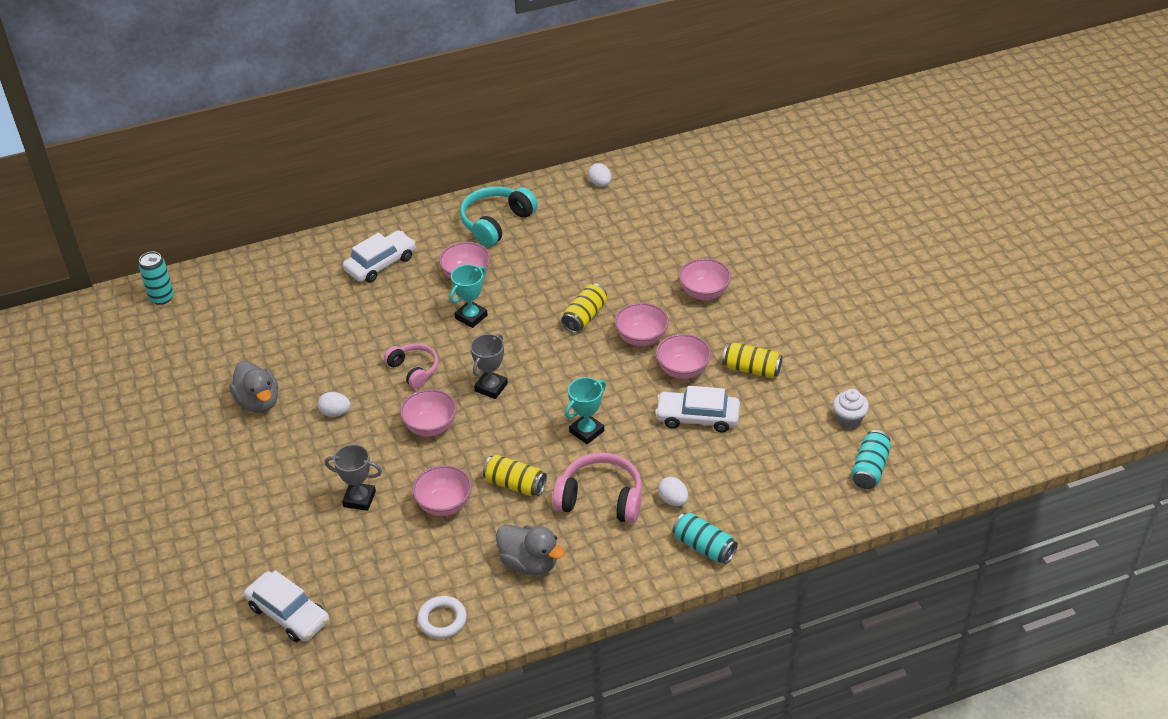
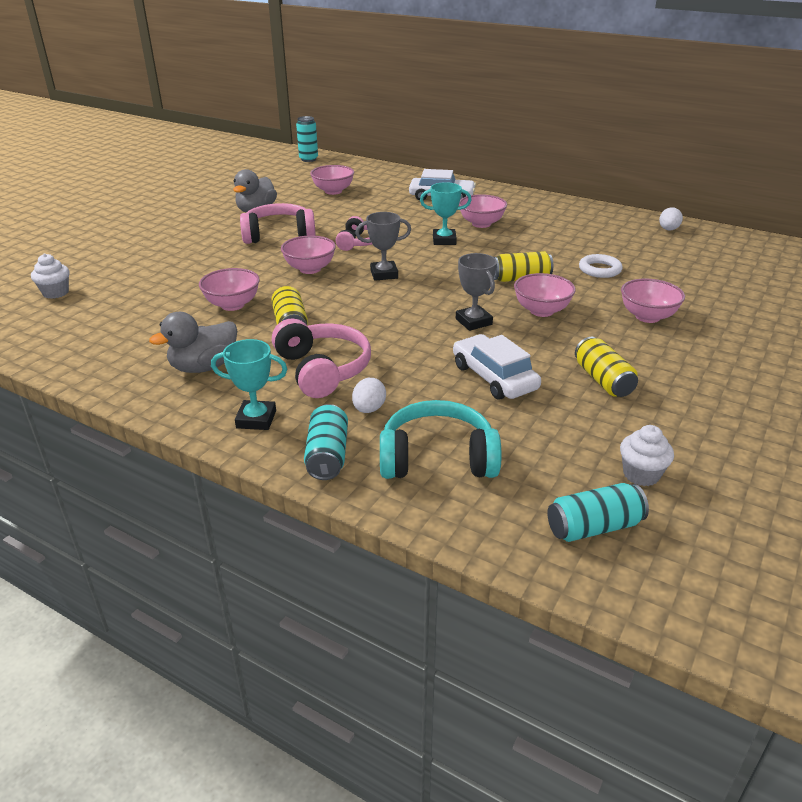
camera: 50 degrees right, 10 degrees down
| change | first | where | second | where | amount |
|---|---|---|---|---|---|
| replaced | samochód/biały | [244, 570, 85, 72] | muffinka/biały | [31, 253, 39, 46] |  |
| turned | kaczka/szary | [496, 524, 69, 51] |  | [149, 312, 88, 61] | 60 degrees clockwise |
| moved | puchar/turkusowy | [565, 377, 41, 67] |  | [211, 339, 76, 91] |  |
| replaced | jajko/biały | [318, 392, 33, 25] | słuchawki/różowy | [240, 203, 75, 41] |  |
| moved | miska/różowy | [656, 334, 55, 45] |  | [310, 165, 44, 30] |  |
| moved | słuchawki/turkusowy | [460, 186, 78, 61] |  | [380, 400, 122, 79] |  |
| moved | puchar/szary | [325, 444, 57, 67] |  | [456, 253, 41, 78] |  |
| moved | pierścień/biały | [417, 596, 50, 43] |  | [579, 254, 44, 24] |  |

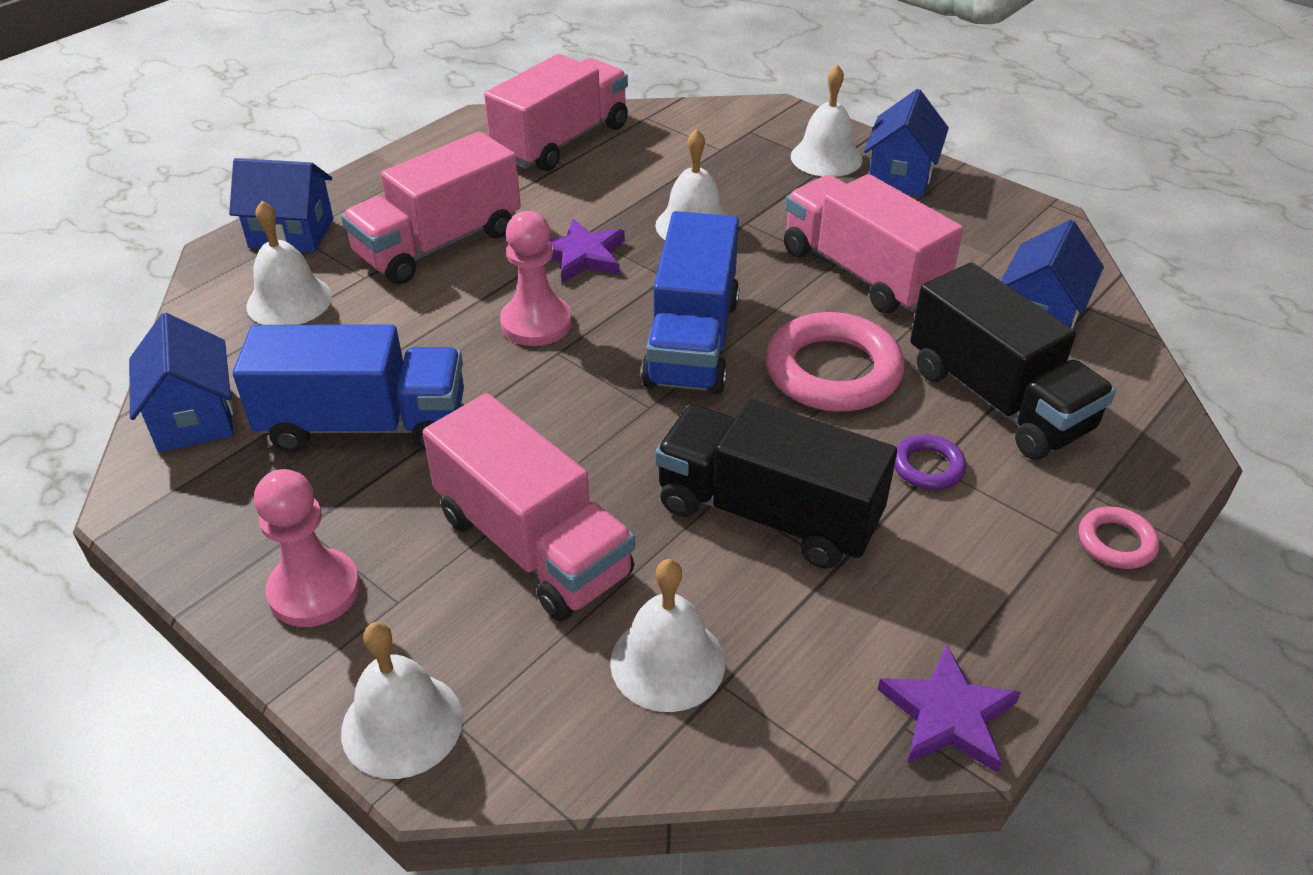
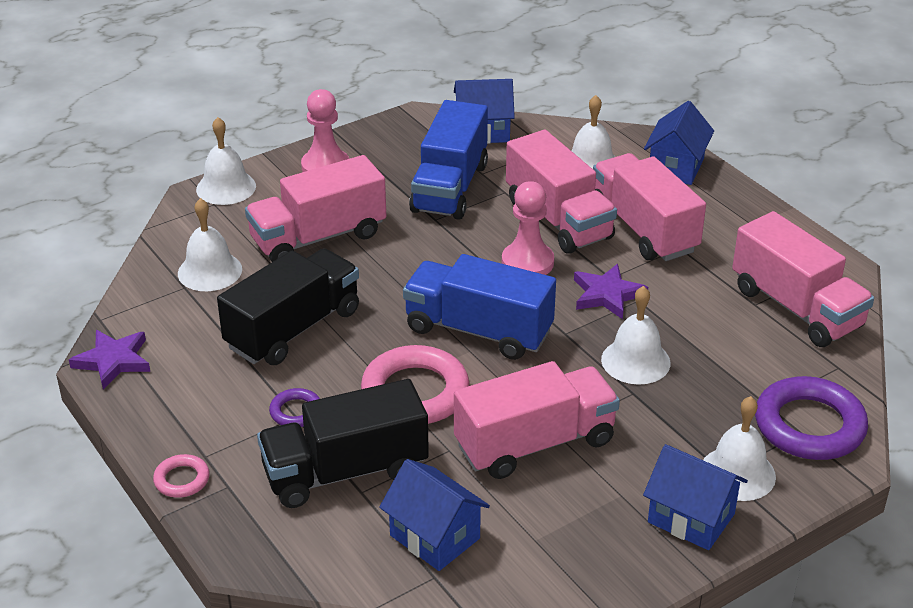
camera: 105 degrees right, 5 degrees down
| change | first | where | second | where | amount |
|---|---|---|---|---|---|
| added |  |  | ciężarówka/różowy | [506, 130, 111, 124] |  |
| added |  |  | pierścień/fioletowy | [755, 376, 113, 84] |  |

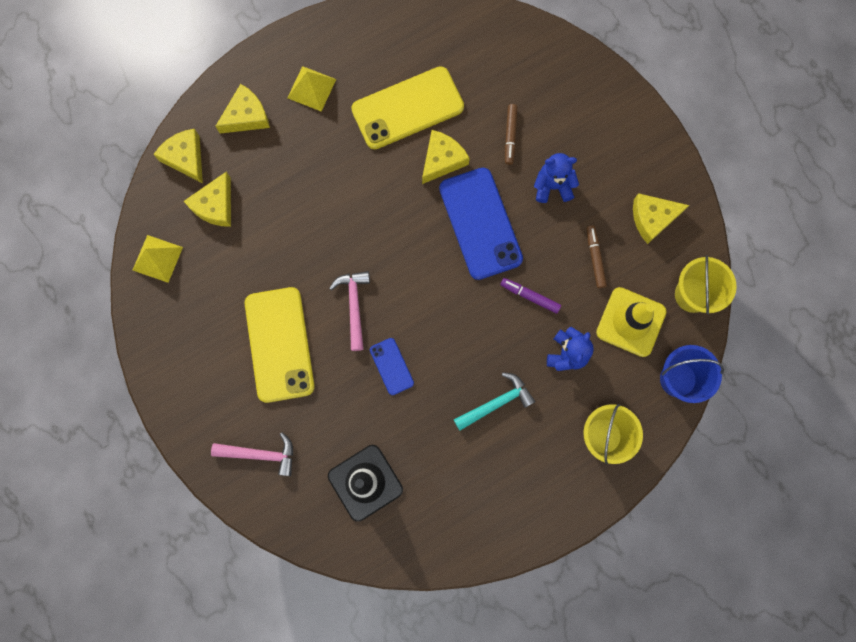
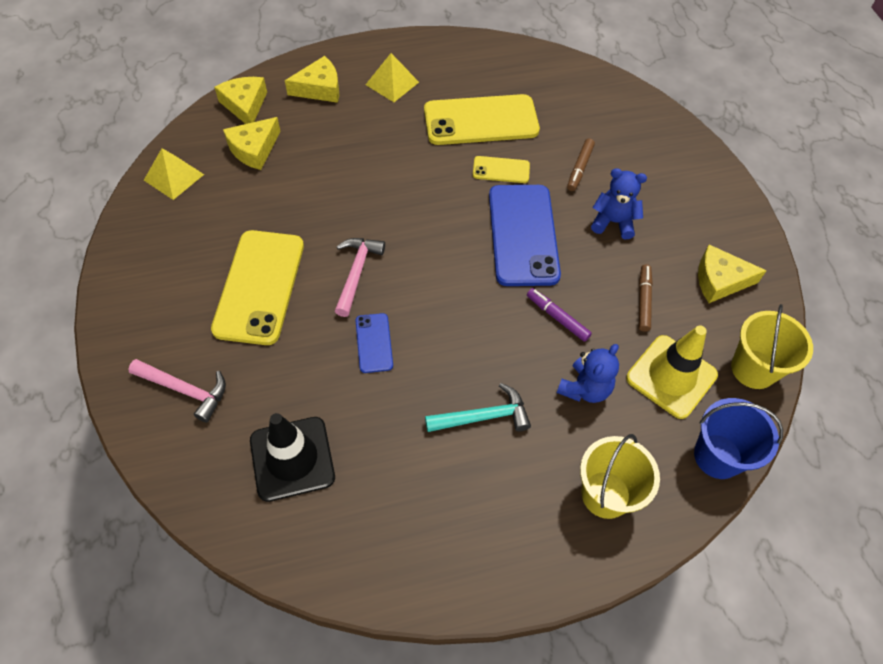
camera: 15 degrees right, 20 degrees down
| change | first | where | second | where | amount |
|---|---|---|---|---|---|
| replaced | ser/żółty | [422, 130, 48, 54] | telefon/żółty | [473, 156, 57, 27] |  |

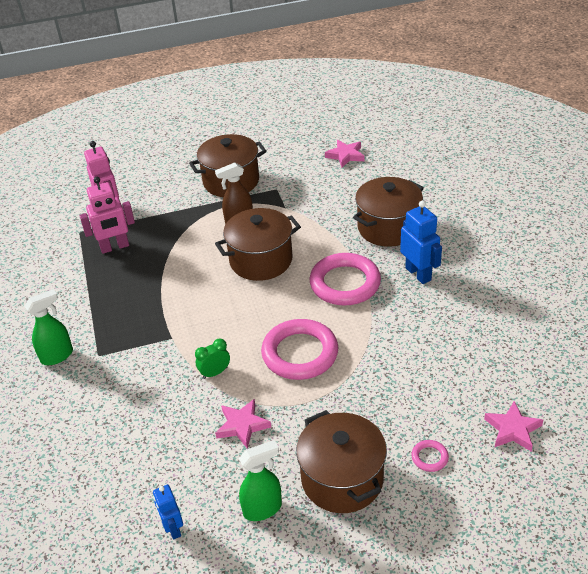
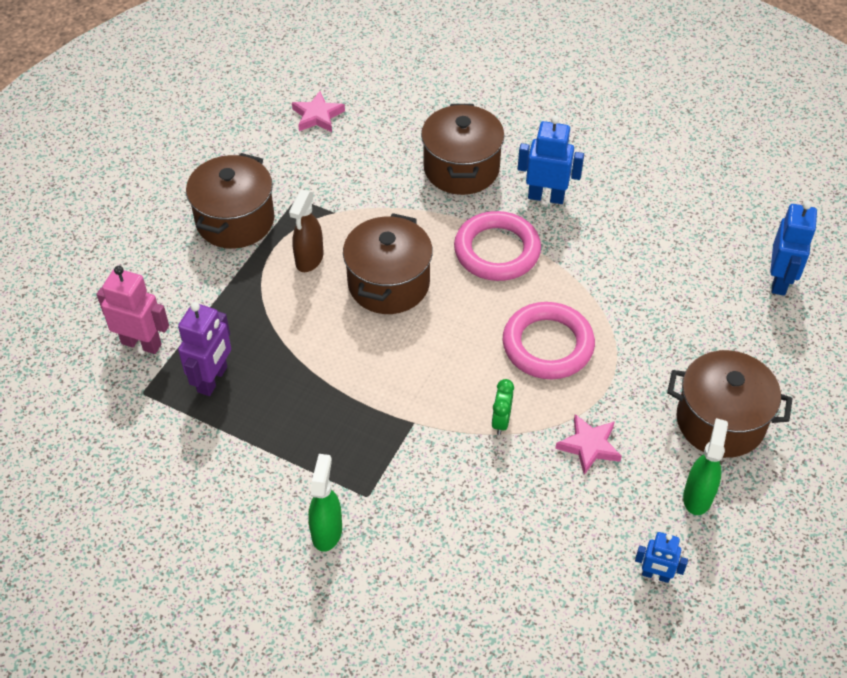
camera: 50 degrees left, 10 degrees up
| change | first | where | second | where | amount |
|---|---|---|---|---|---|
| recoloured | robot/różowy | [80, 177, 55, 77] | robot/fioletowy | [178, 302, 53, 94] |  |
| replaced | gwiazda/różowy | [484, 401, 60, 51] | robot/niebieski | [770, 201, 47, 95] |  |
| removed | pierścień/różowy | [411, 440, 38, 32] |  |  |  |

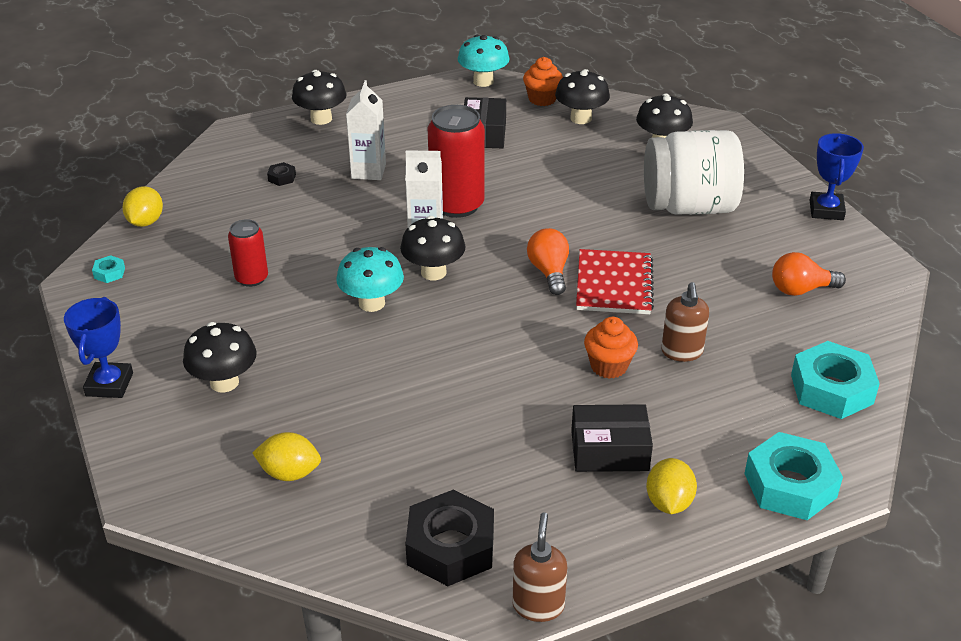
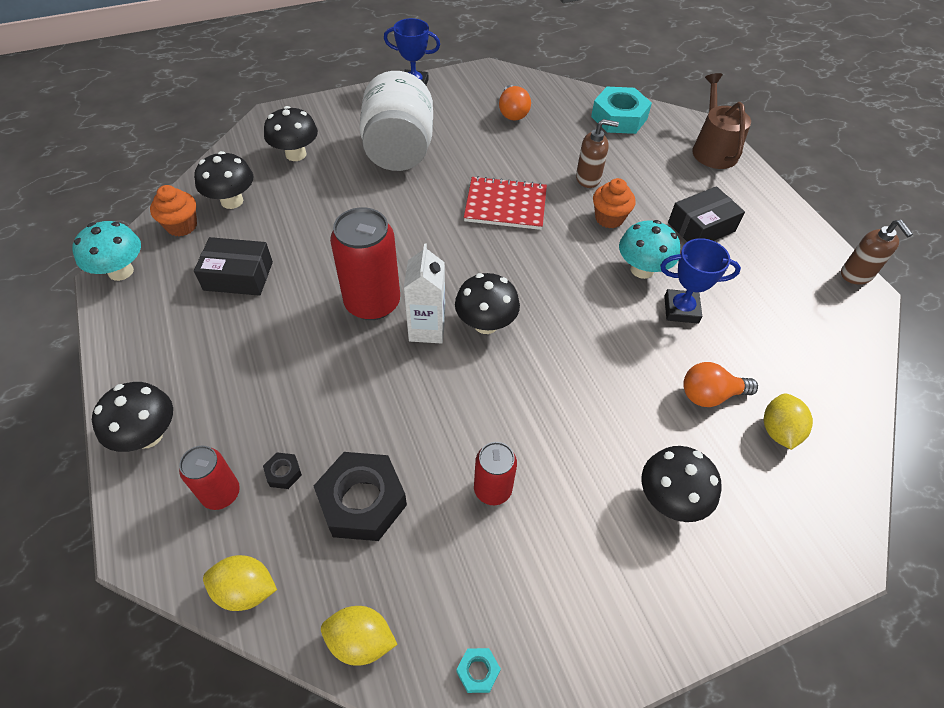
camera: 90 degrees left, 15 degrees up
| change | first | where | second | where | amount |
|---|---|---|---|---|---|
| added |  |  | puszka/czerwony | [179, 445, 61, 65] |  |
| moved | cytryna/żółty | [646, 458, 51, 56] |  | [203, 555, 74, 56] |  |
| moved | nakrętka/czarny | [406, 490, 88, 96] |  | [314, 452, 93, 89] |  |
| moved | grzyb/turkusowy | [336, 247, 68, 65] |  | [619, 220, 61, 59] |  |
| moved | puchar/niebieski | [64, 297, 69, 101] |  | [660, 238, 81, 86] |  |
| turned | pudełko/czarny | [571, 404, 82, 68] |  | [668, 186, 77, 56] | 60 degrees clockwise |
| moved | żarówka/pomarańczowy | [527, 228, 42, 67] |  | [683, 362, 75, 45] |  |
| replaced | nakrętka/turkusowy | [744, 432, 99, 88] | konewka/brązowy | [692, 73, 59, 96] |  |
| turned | dozownik mydła/brązowy | [513, 512, 54, 110] |  | [841, 220, 72, 65] | 120 degrees counterclockwise |
| removed | karton mleka/biały | [346, 80, 40, 100] |  |  |  |

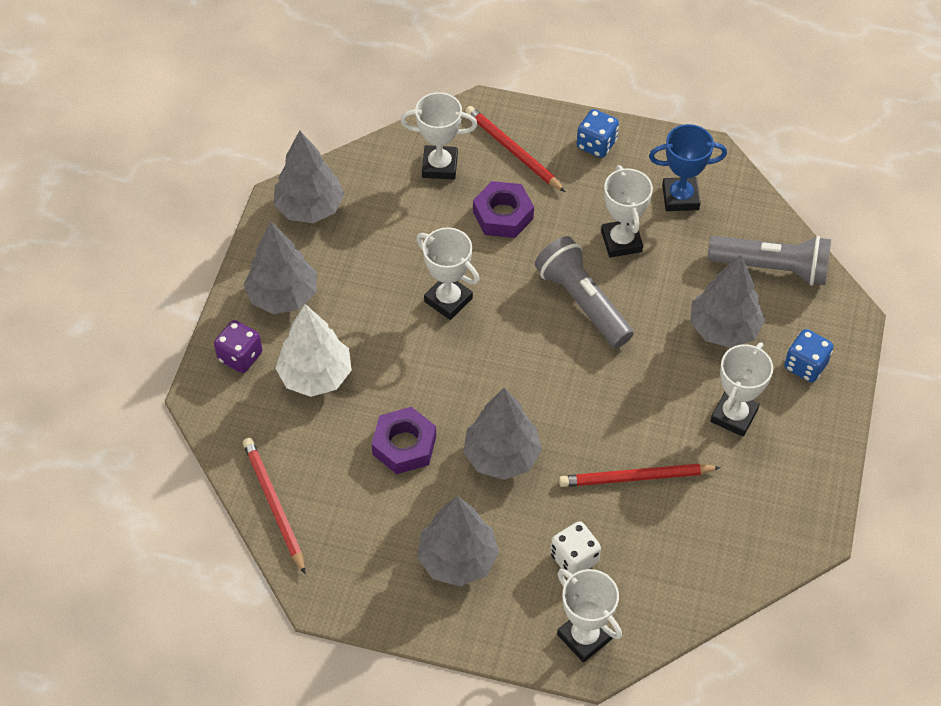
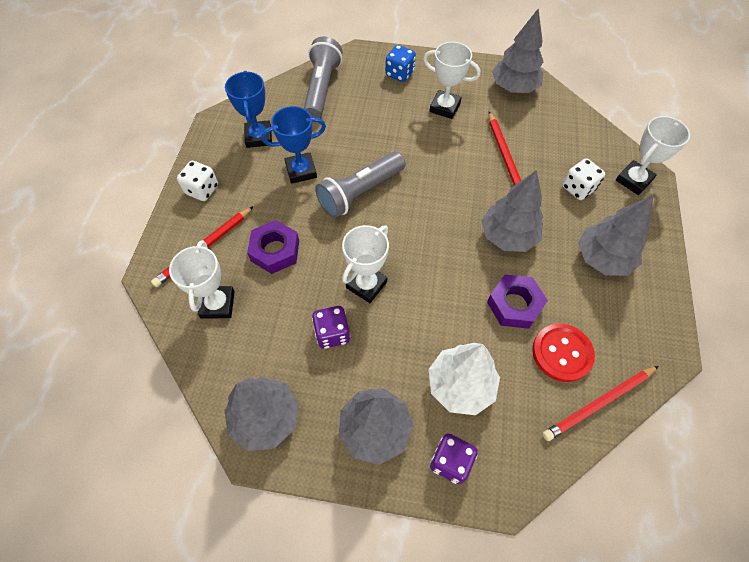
camera: 95 degrees left, 5 degrees up
| change | first | where | second | where | amount |
|---|---|---|---|---|---|
| recoloured | kostka do gry/niebieski | [577, 109, 42, 49] | kostka do gry/biały | [177, 161, 41, 40] |  |
| recoloured | puchar/biały | [601, 165, 52, 93] | puchar/niebieski | [261, 106, 65, 78] |  |
| added |  |  | kostka do gry/fioletowy | [312, 306, 38, 43] |  |
| moved | drzewko/szary | [690, 255, 75, 93] |  | [492, 9, 51, 84] |  |
| added |  |  | guzik/czerwony | [532, 323, 63, 59] |  |

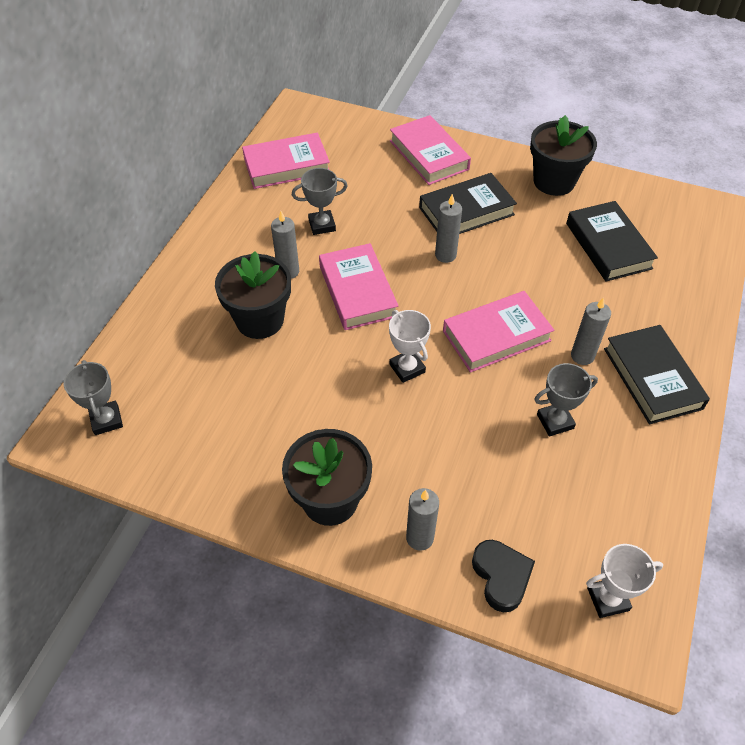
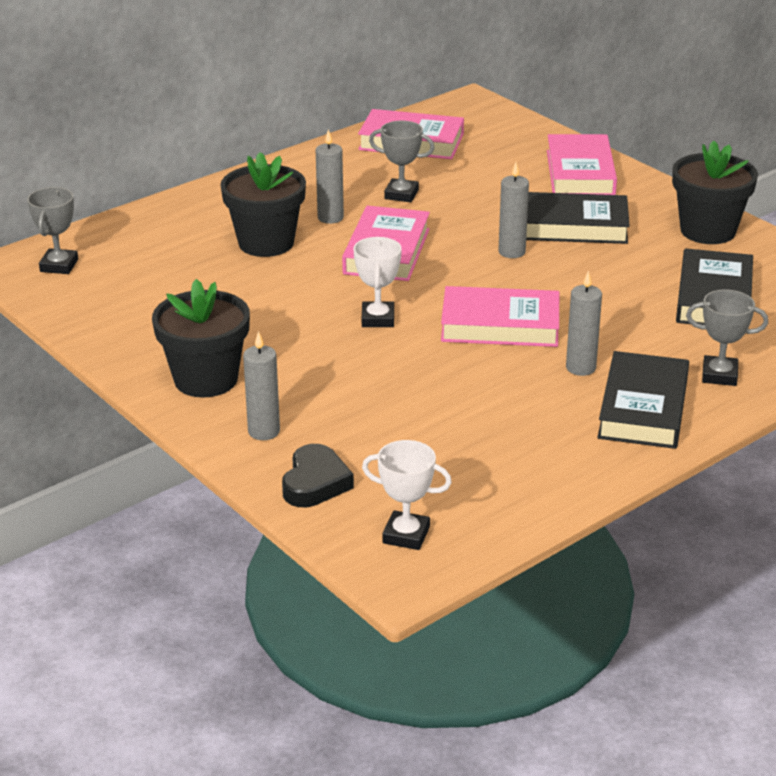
camera: 30 degrees right, 20 degrees down
| change | first | where | second | where | amount |
|---|---|---|---|---|---|
| moved | puchar/szary | [534, 363, 64, 73] |  | [686, 289, 82, 97] |  |

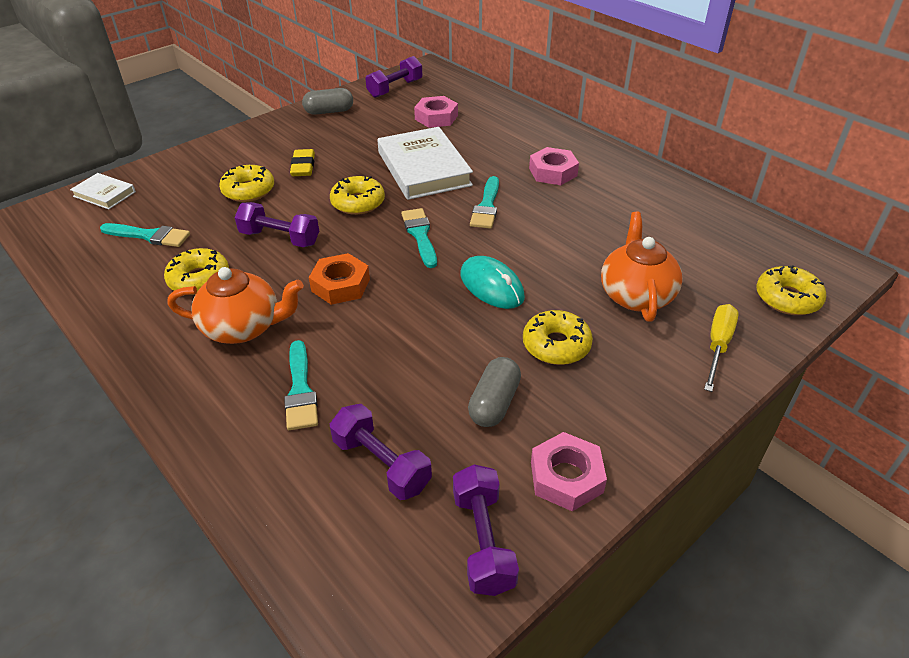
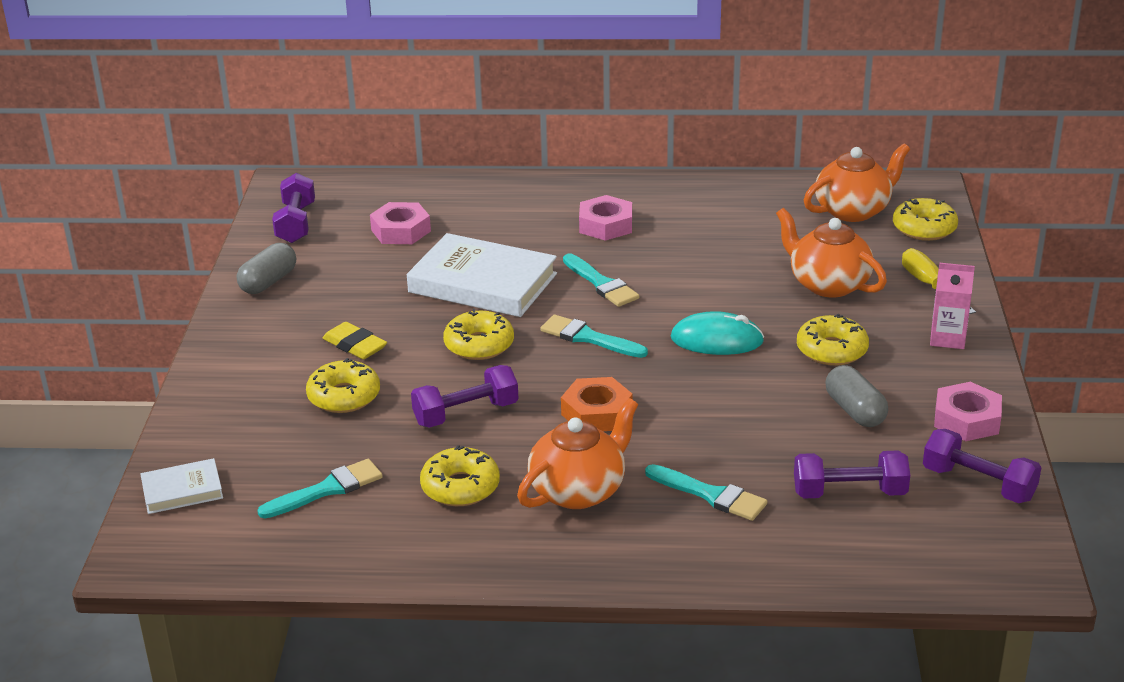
camera: 45 degrees left, 10 degrees down
| change | first | where | second | where | amount |
|---|---|---|---|---|---|
| added |  |  | imbryk/pomarańczowy | [804, 143, 106, 79] |  |
| added |  |  | karton mleka/różowy | [930, 263, 45, 86] |  |

